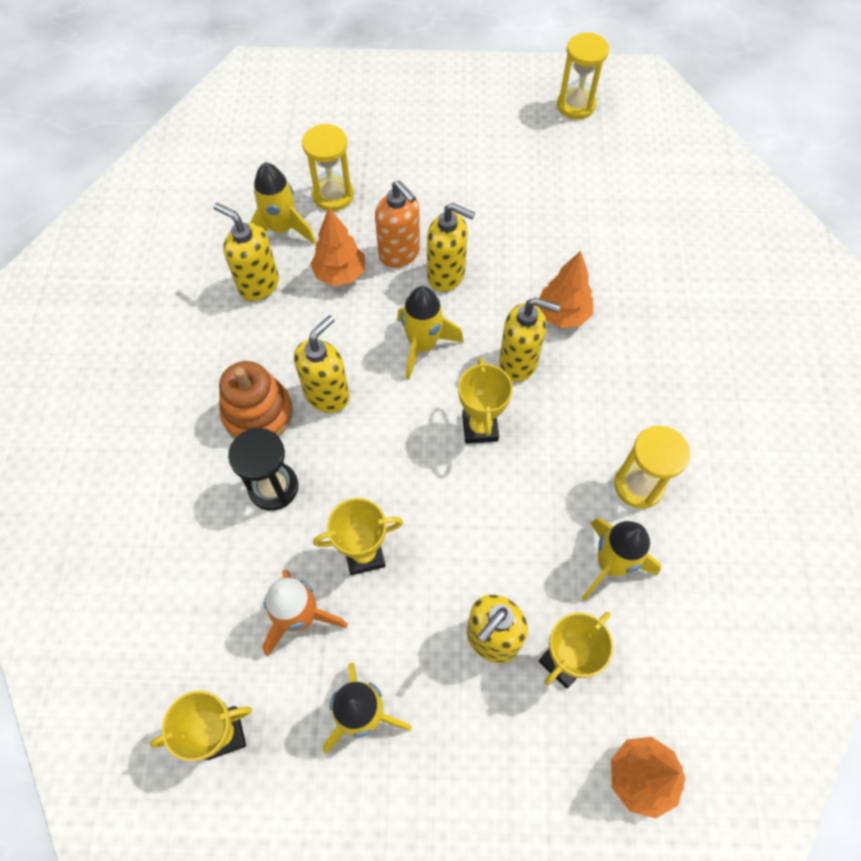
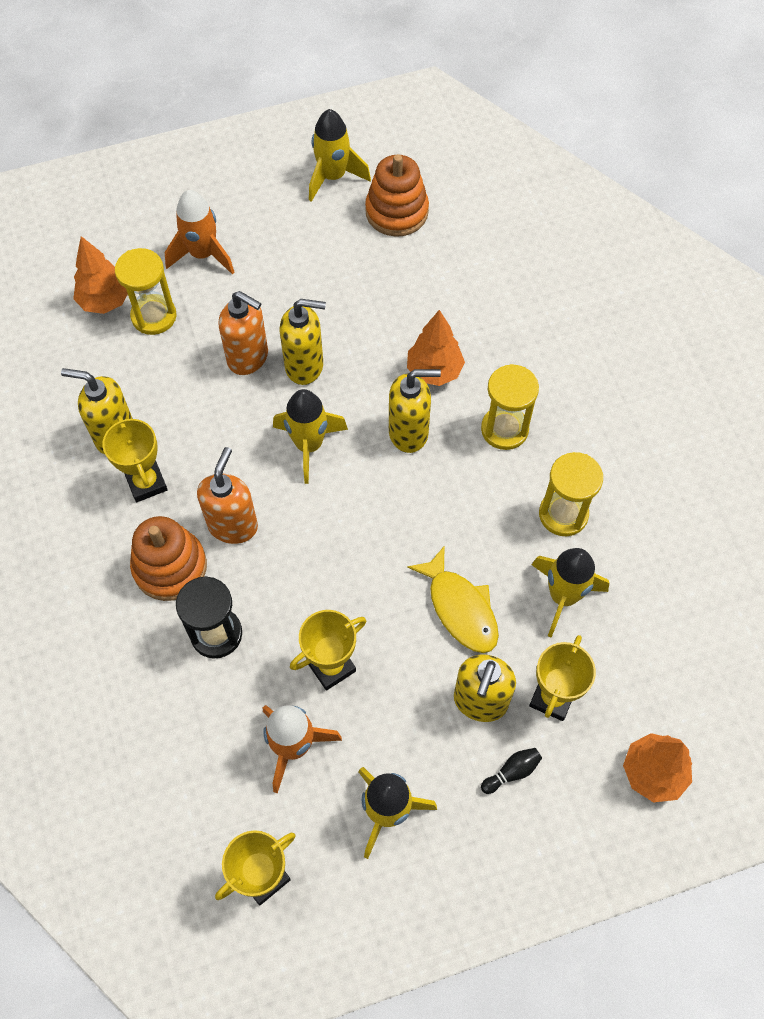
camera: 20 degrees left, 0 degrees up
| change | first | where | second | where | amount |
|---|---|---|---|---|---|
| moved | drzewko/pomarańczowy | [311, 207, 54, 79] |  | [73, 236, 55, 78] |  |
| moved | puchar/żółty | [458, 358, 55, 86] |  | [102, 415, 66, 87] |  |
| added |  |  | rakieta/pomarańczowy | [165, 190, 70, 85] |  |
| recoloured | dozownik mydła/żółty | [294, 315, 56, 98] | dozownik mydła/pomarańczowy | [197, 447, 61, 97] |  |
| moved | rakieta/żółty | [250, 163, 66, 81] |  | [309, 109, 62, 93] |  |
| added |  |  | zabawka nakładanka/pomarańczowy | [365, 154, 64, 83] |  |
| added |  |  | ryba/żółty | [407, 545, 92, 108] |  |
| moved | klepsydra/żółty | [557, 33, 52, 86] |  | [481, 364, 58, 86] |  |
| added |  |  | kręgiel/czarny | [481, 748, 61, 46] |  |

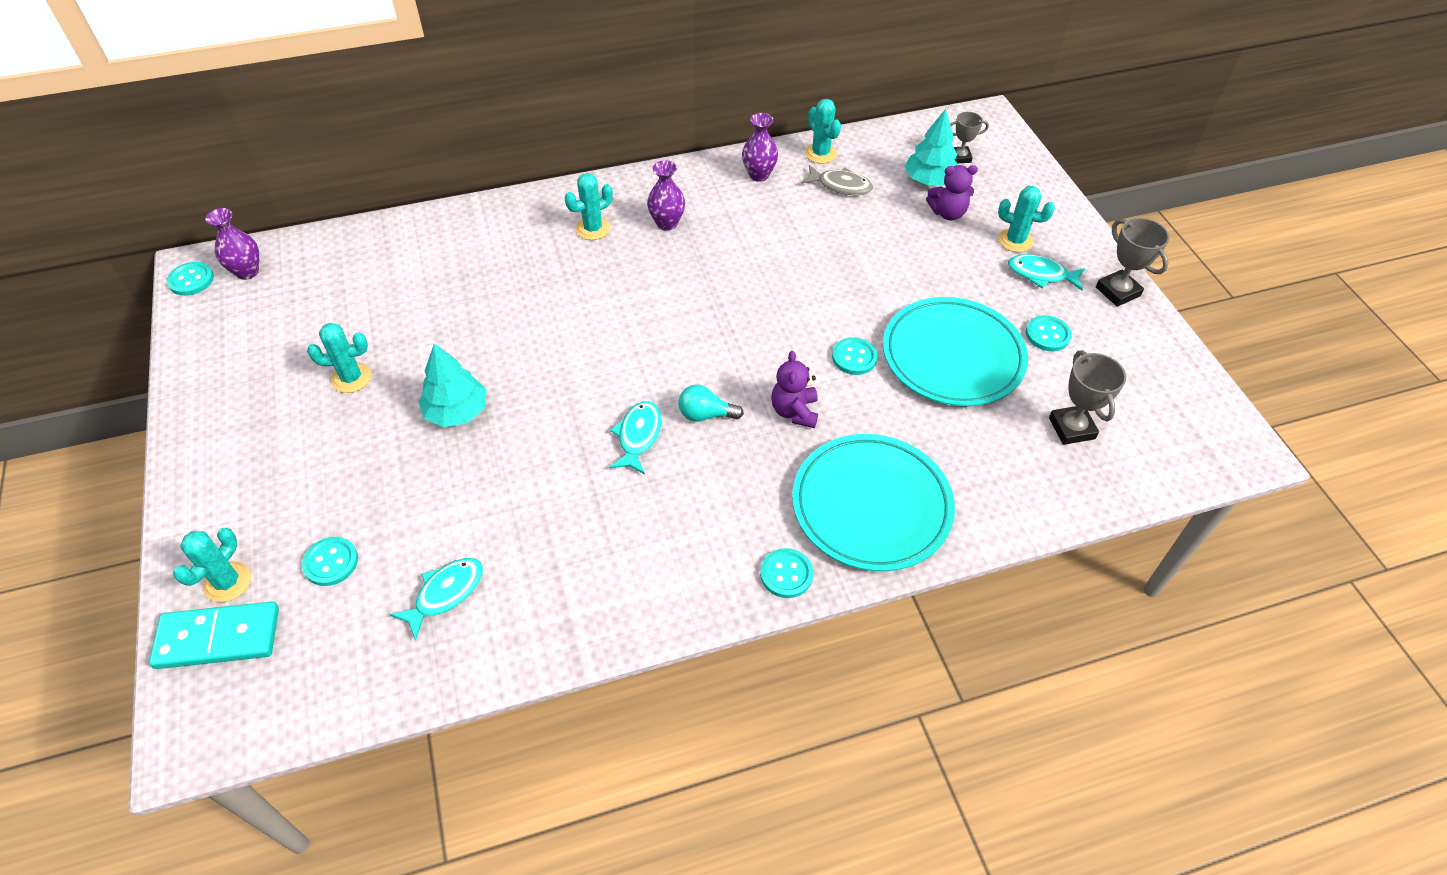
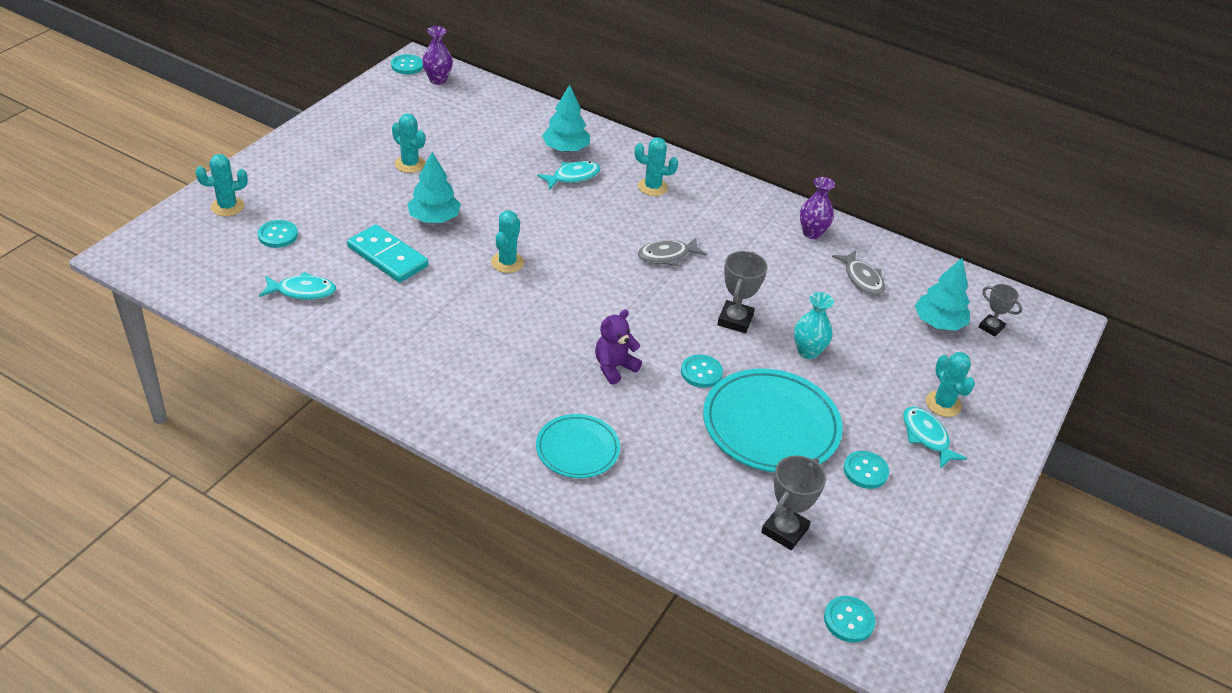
camera: 45 degrees right, 10 degrees down
| change | first | where | second | where | amount |
|---|---|---|---|---|---|
| moved | kostka domina/turkusowy | [149, 602, 130, 67] |  | [347, 224, 81, 59] |  |
| moved | kaktus/turkusowy | [805, 99, 36, 65] |  | [491, 211, 33, 62] |  |
| resized | talerz/turkusowy | [792, 434, 163, 137] |  | [536, 414, 84, 64] | x0.58 |
| moved | ryba/turkusowy | [609, 401, 53, 73] |  | [537, 161, 64, 29] |  |
| added |  |  | drzewko/turkusowy | [542, 84, 48, 68] |  |
| added |  |  | ryba/szary | [638, 238, 69, 28] |  |
| moved | puchar/szary | [1096, 218, 73, 89] |  | [717, 251, 51, 82] |  |
| added |  |  | wazon/turkusowy | [794, 292, 40, 67] |  |
| moved | guzik/turkusowy | [760, 548, 53, 50] |  | [824, 596, 51, 47] |  |
| removed | wazon/fioletowy | [647, 160, 38, 71] |  |  |  |
| removed | żarówka/turkusowy | [678, 385, 66, 36] |  |  |  |
| removed | miś/fioletowy | [926, 165, 52, 55] |  |  |  |

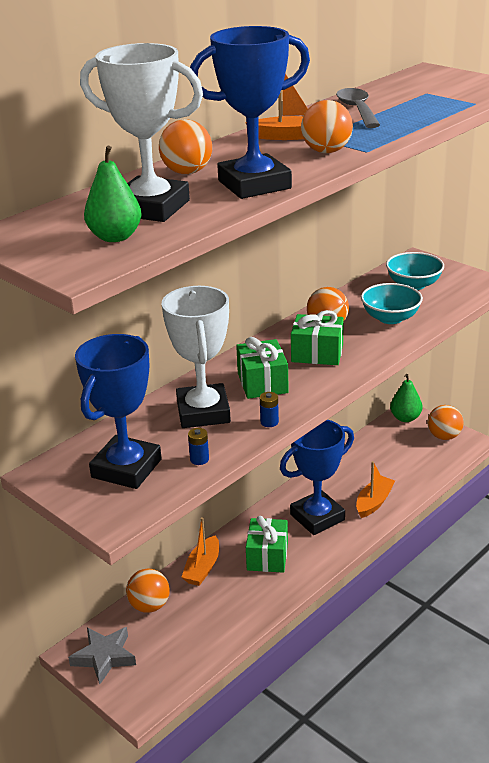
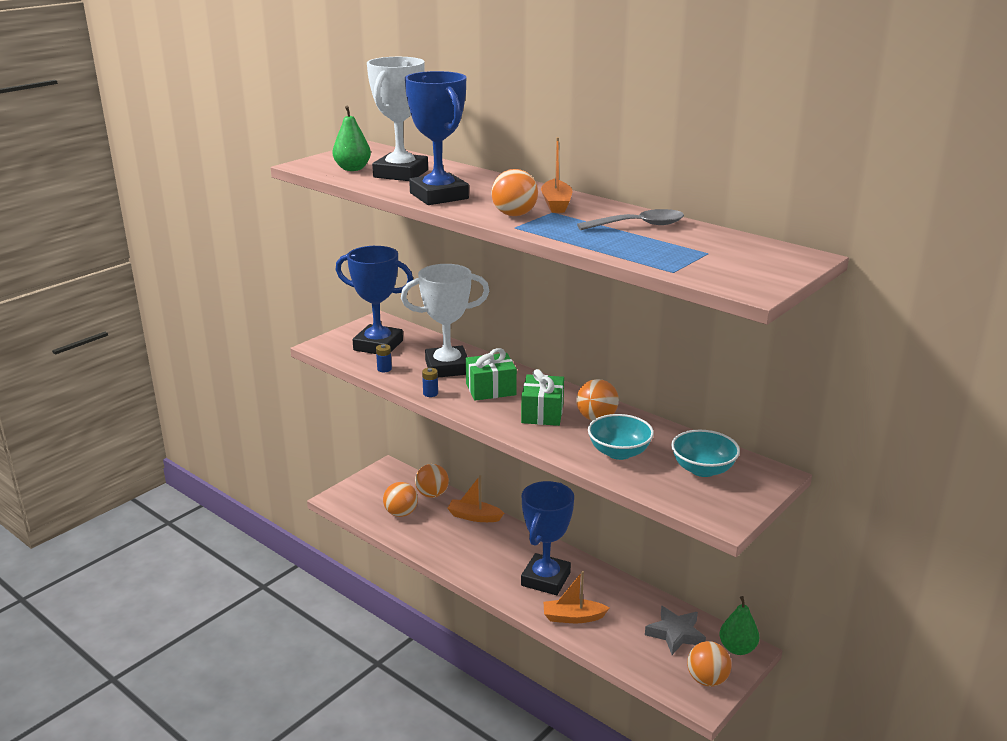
camera: 85 degrees right, 5 degrees down
| change | first | where | second | where | amount |
|---|---|---|---|---|---|
| moved | piłka/pomarańczowy | [159, 119, 53, 55] |  | [383, 482, 35, 35] |  |
| turned | puchar/niebieski | [280, 420, 74, 115] |  | [521, 481, 53, 114] | 60 degrees clockwise |
| turned | łódka/pomarańczowy | [356, 461, 39, 57] |  | [544, 571, 65, 52] | 150 degrees clockwise |
| moved | gwiazda/szary | [68, 627, 68, 57] |  | [645, 606, 61, 49] |  |
| removed | prezent/zielony | [246, 516, 42, 57] |  |  |  |

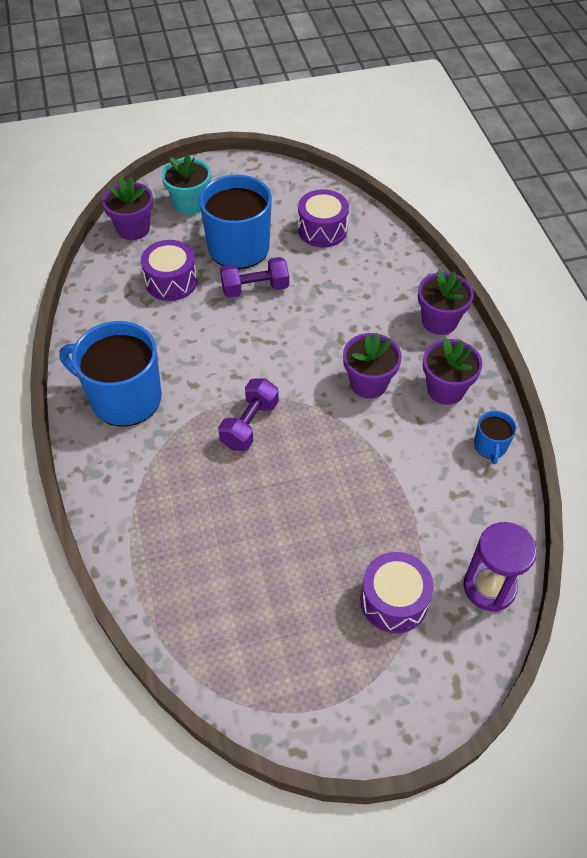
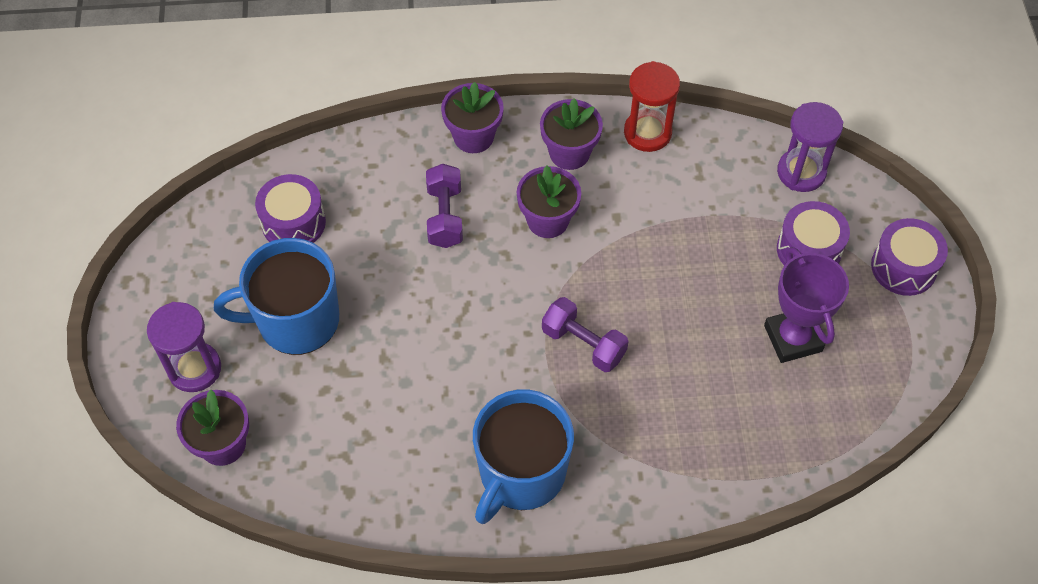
camera: 80 degrees left, 5 degrees up
| change | first | where | second | where | amount |
|---|---|---|---|---|---|
| replaced | doniczka/turkusowy | [161, 154, 50, 61] | klepsydra/fioletowy | [147, 302, 74, 90] |  |
| moved | hantel/fioletowy | [220, 257, 69, 41] |  | [426, 164, 37, 84] |  |
| replaced | kubek/niebieski | [474, 411, 42, 53] | klepsydra/czerwony | [624, 61, 56, 91] |  |
| added |  |  | puchar/fioletowy | [764, 247, 85, 116] |  |
| moved | bęben/fioletowy | [141, 240, 57, 61] |  | [871, 218, 77, 78] |  |

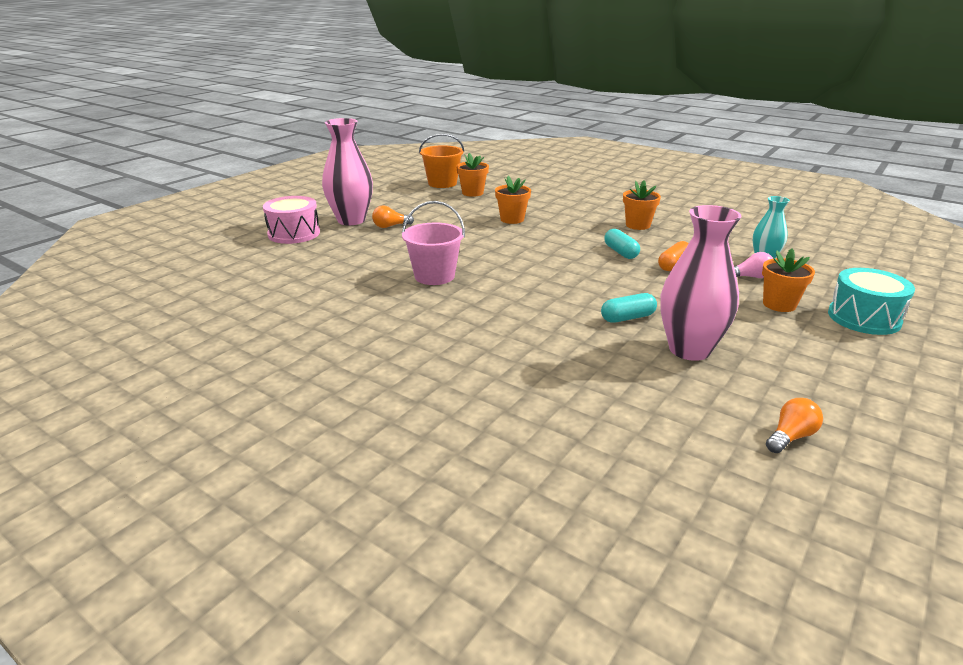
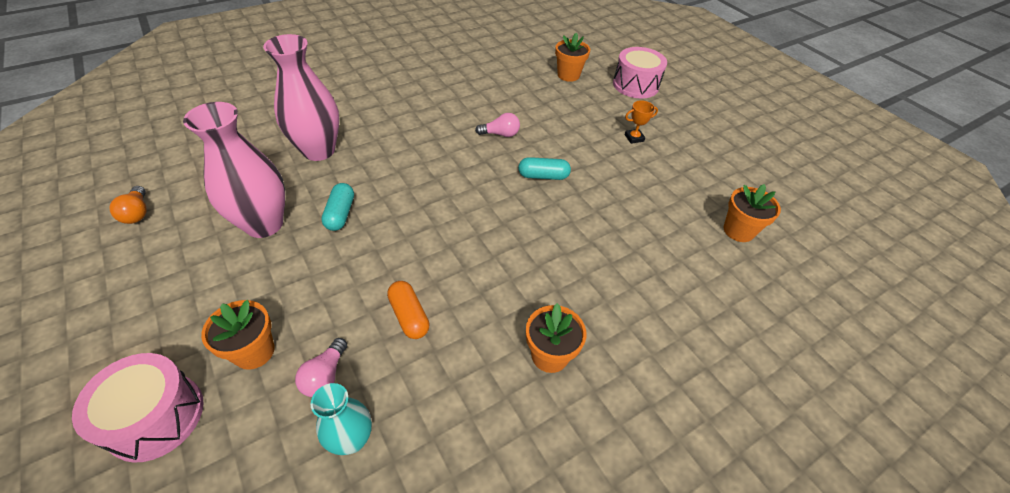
camera: 110 degrees right, 20 degrees up
| change | first | where | second | where | amount |
|---|---|---|---|---|---|
| recoloured | bęben/turkusowy | [828, 268, 87, 67] | bęben/różowy | [72, 353, 132, 110] |  |
| moved | wazon/różowy | [322, 118, 51, 107] |  | [263, 34, 76, 127] |  |
| replaced | wiadro/różowy | [402, 201, 63, 84] | żarówka/różowy | [475, 113, 45, 24] |  |
| moved | kapsułka/turkusowy | [604, 229, 36, 30] |  | [518, 157, 53, 23] |  |
| moved | doniczka/pomarańczowy | [495, 176, 36, 48] |  | [555, 32, 35, 50] |  |
| replaced | żarówka/pomarańczowy | [372, 206, 42, 22] | puchar/pomarańczowy | [625, 100, 33, 44] |  |
| removed | wiadro/pomarańczowy | [419, 134, 45, 54] |  |  |  |

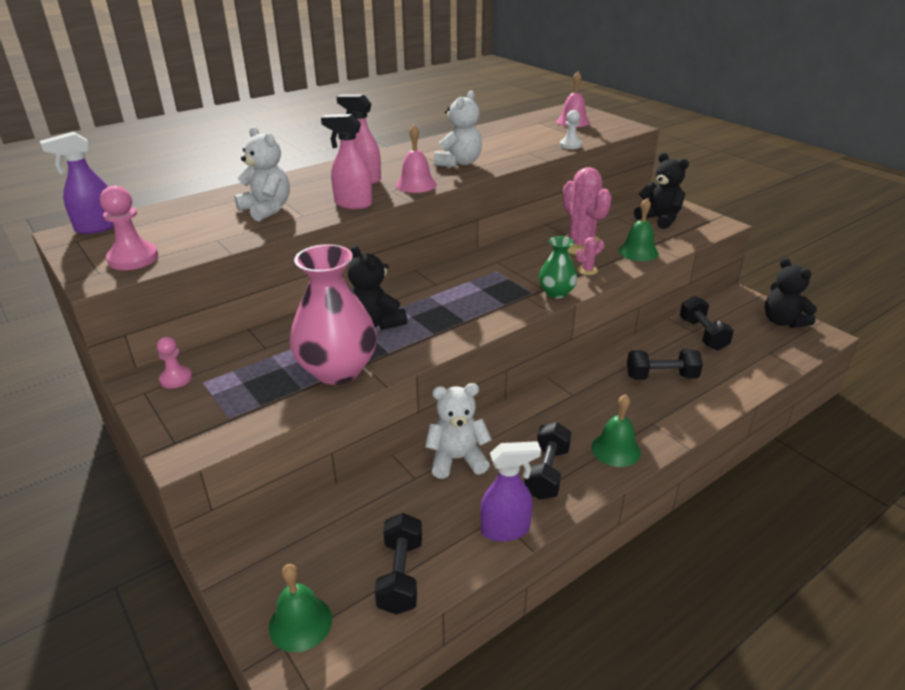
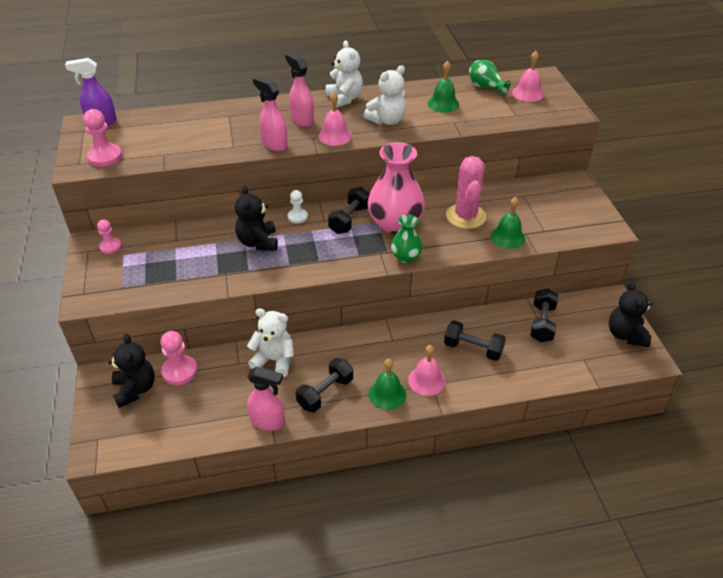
camera: 25 degrees right, 10 degrees up
| change | first | where | second | where | amount |
|---|---|---|---|---|---|
| moved | miś/czarny | [634, 153, 55, 76] |  | [108, 333, 47, 75] |  |
| added |  |  | pionek/różowy | [160, 331, 38, 54] |  |
| recoloured | spryskiwacz/fioletowy | [480, 441, 61, 101] | spryskiwacz/różowy | [247, 367, 38, 64] |  |
| moved | pionek/biały | [560, 110, 22, 39] |  | [288, 190, 20, 33] |  |
| moved | miś/biały | [234, 126, 56, 95] |  | [326, 40, 37, 68] |  |
| moved | hantel/czarny | [375, 513, 47, 102] |  | [328, 187, 42, 47] |  |
| moved | wazon/różowy | [289, 244, 88, 141] |  | [367, 142, 58, 92] |  |
| added |  |  | dzwonek/różowy | [408, 345, 37, 51] |  |
| moved | dzwonek/zielony | [269, 564, 63, 88] |  | [428, 61, 31, 52] |  |
| added |  |  | wazon/zielony | [469, 60, 42, 36] |  |
| removed | kaktus/różowy | [576, 237, 28, 38] |  |  |  |

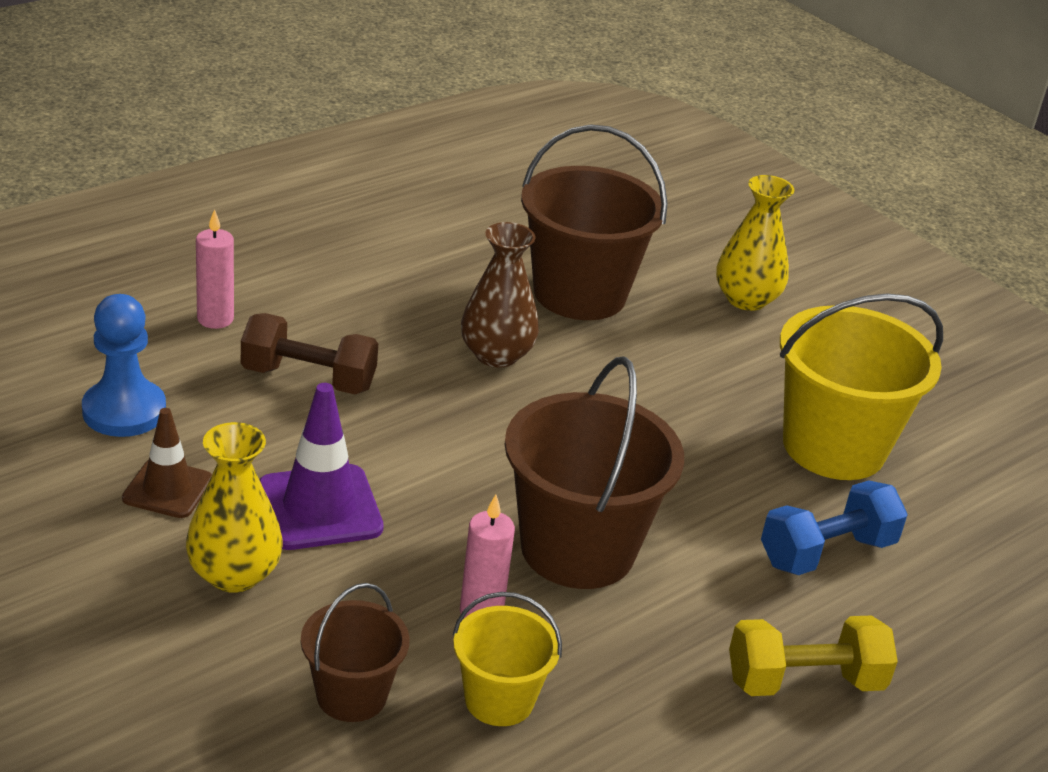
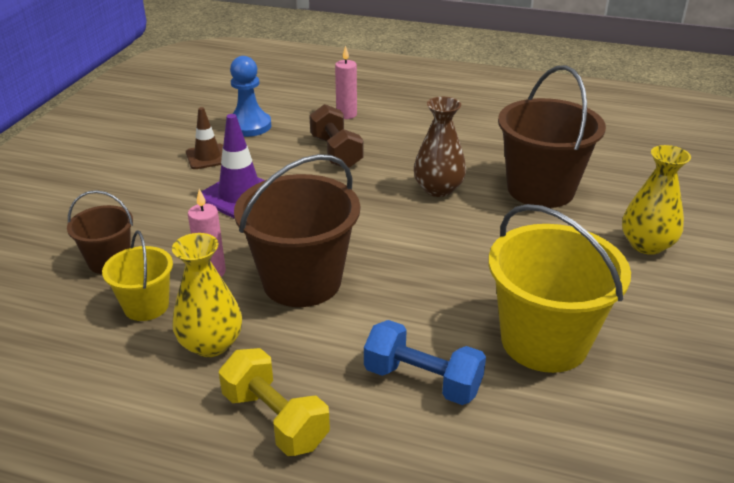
camera: 60 degrees right, 0 degrees up
| change | first | where | second | where | amount |
|---|---|---|---|---|---|
| moved | wazon/żółty | [186, 422, 97, 171] |  | [172, 233, 70, 124] |  |

